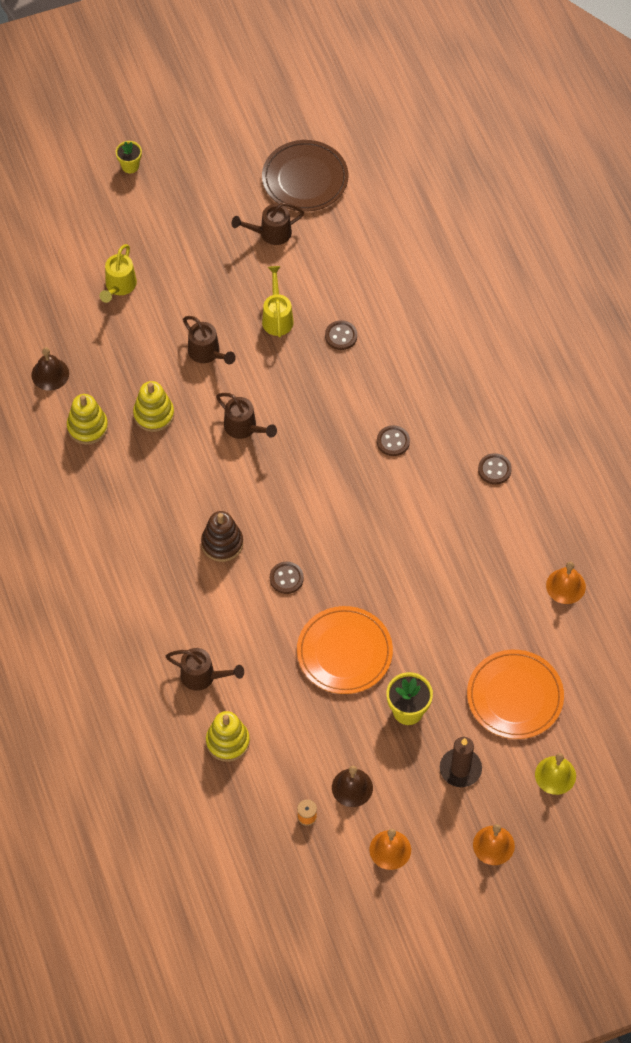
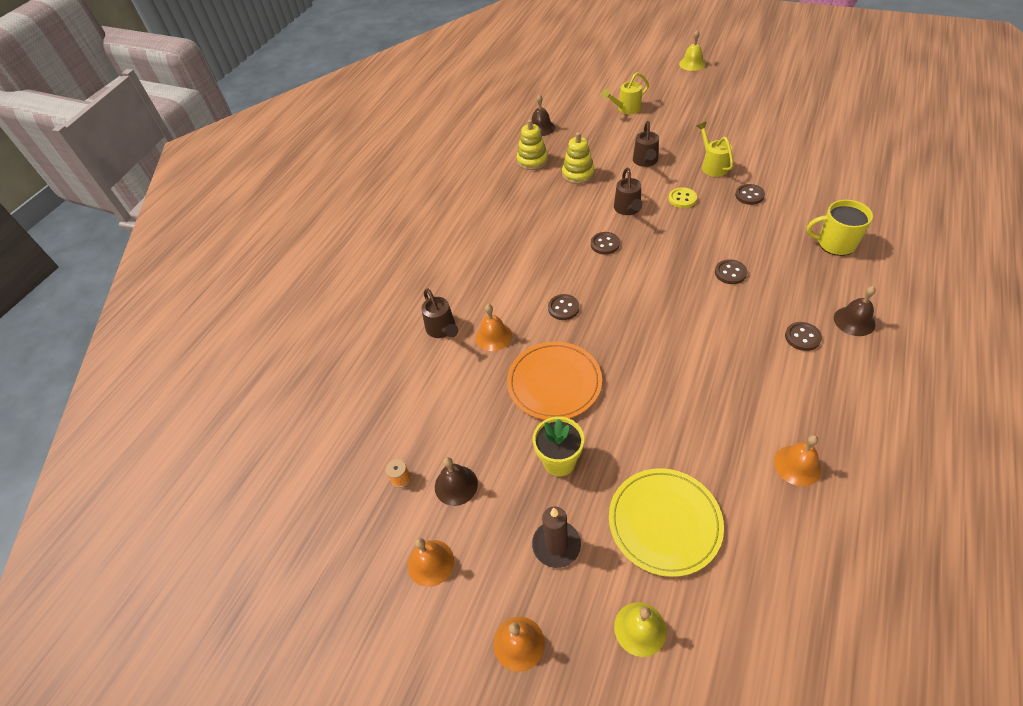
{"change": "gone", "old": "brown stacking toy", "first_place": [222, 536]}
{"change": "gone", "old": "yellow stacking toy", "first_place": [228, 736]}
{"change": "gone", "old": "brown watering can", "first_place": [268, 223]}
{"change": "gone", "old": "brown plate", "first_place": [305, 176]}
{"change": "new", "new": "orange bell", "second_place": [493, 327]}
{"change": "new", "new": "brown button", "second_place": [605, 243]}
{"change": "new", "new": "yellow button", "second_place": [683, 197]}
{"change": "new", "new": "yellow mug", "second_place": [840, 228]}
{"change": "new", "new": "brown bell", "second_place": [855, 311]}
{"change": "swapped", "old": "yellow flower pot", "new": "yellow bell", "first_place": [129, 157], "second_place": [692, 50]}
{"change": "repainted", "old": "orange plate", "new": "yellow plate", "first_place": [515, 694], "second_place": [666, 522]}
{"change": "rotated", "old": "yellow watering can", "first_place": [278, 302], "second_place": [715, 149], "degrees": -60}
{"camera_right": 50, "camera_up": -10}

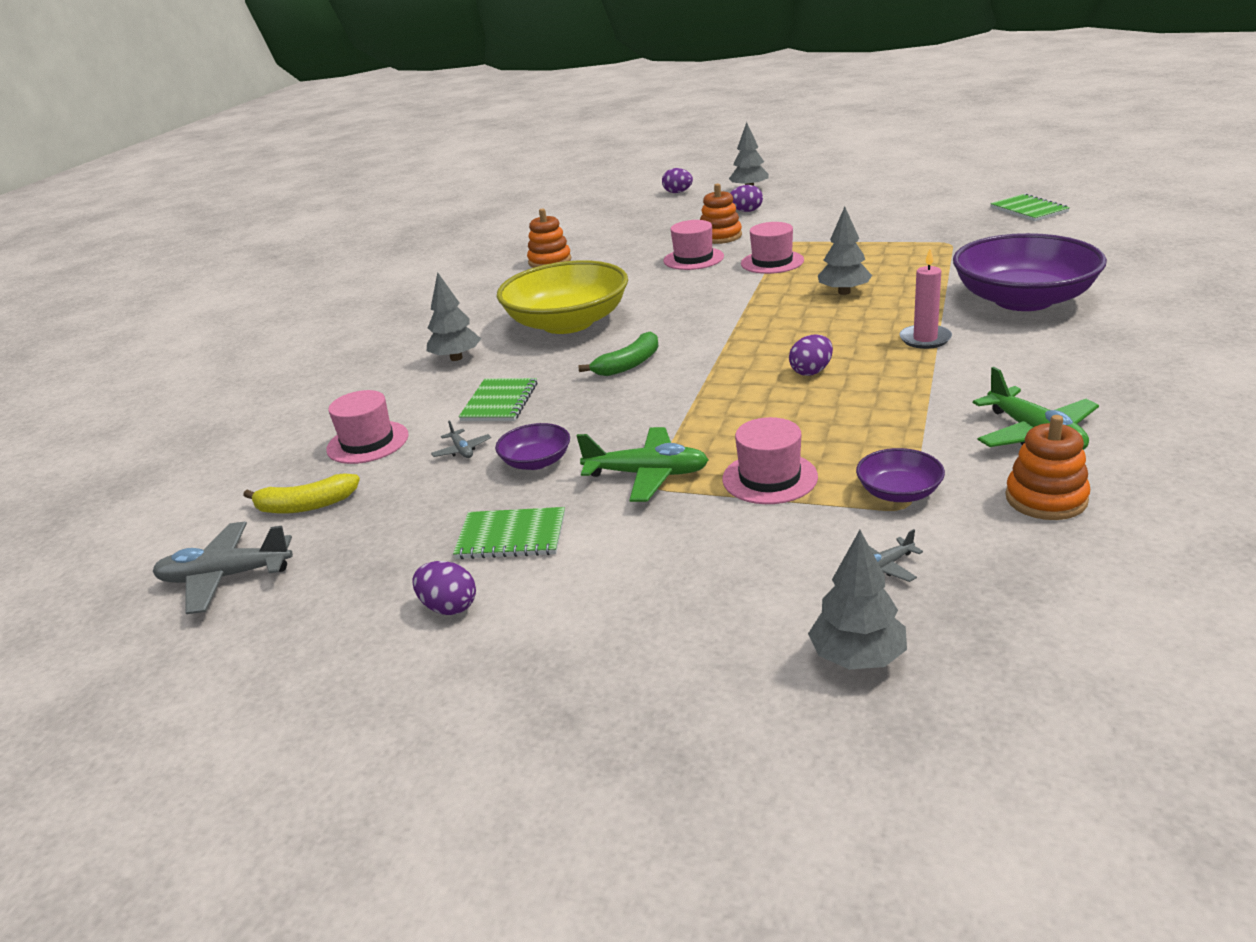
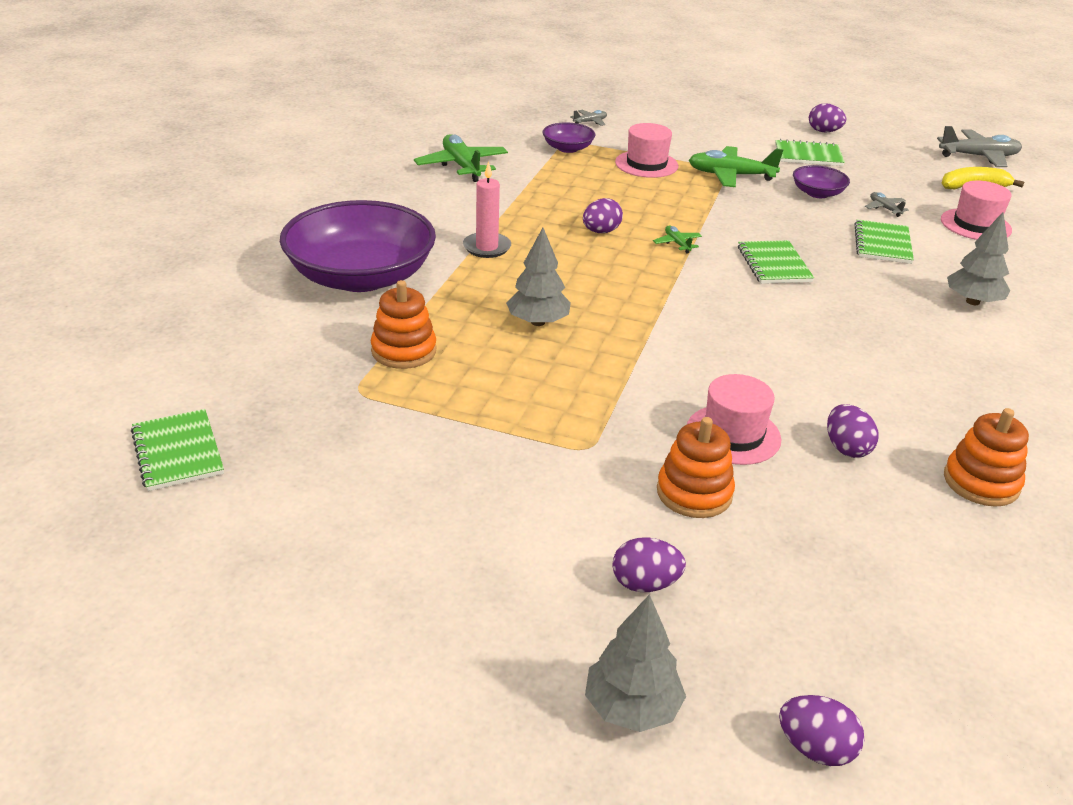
{"change": "gone", "old": "yellow bowl", "first_place": [562, 297]}
{"change": "gone", "old": "pink hat", "first_place": [772, 248]}
{"change": "gone", "old": "grey tree", "first_place": [857, 599]}
{"change": "new", "new": "green plane", "second_place": [677, 240]}
{"change": "new", "new": "purple egg", "second_place": [852, 431]}
{"change": "shifted", "old": "orange stacking toy", "first_place": [1047, 467], "second_place": [403, 324]}
{"change": "swapped", "old": "green banana", "new": "green notebook", "first_place": [618, 353], "second_place": [776, 262]}
{"camera_right": 175, "camera_up": 5}

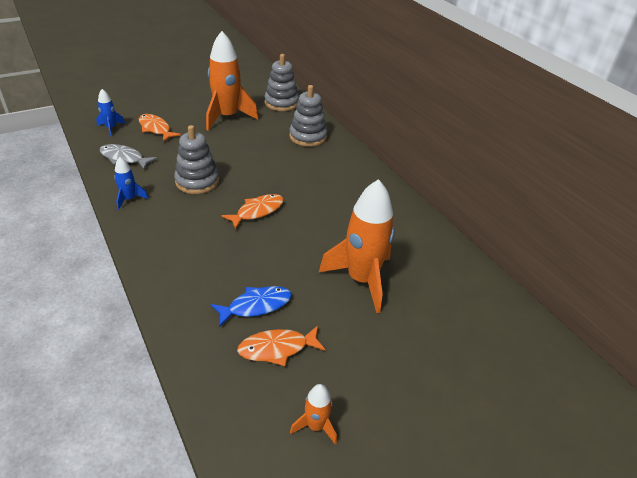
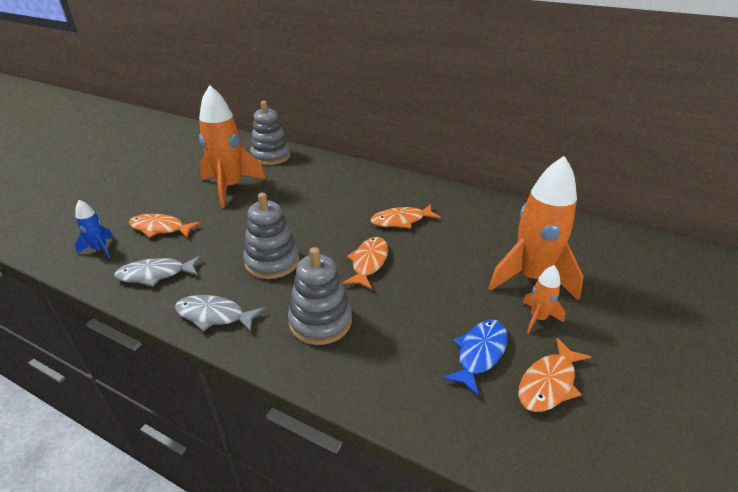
{"change": "new", "new": "orange fish", "second_place": [405, 216]}
{"change": "shifted", "old": "grey stacking toy", "first_place": [308, 116], "second_place": [320, 296]}
{"change": "shifted", "old": "orange rocket", "first_place": [313, 414], "second_place": [543, 299]}
{"change": "swapped", "old": "blue rocket", "new": "grey fish", "first_place": [131, 183], "second_place": [220, 313]}
{"camera_right": -30, "camera_up": -5}

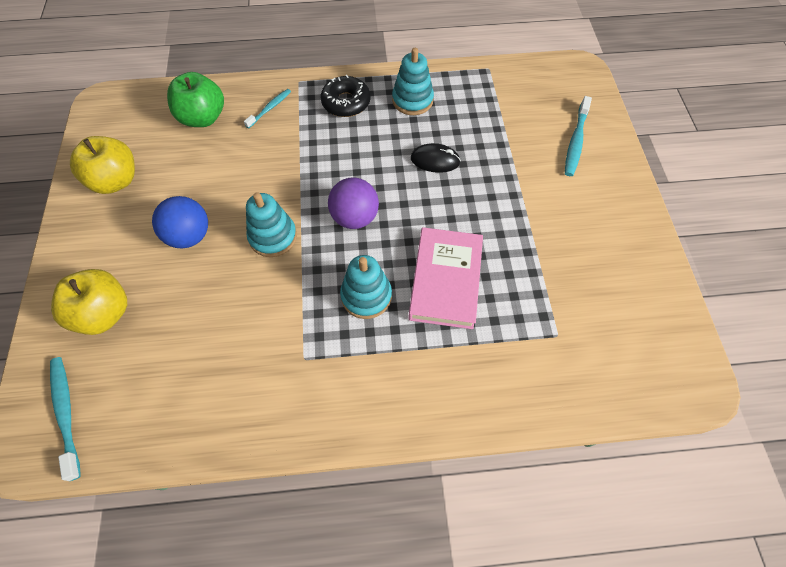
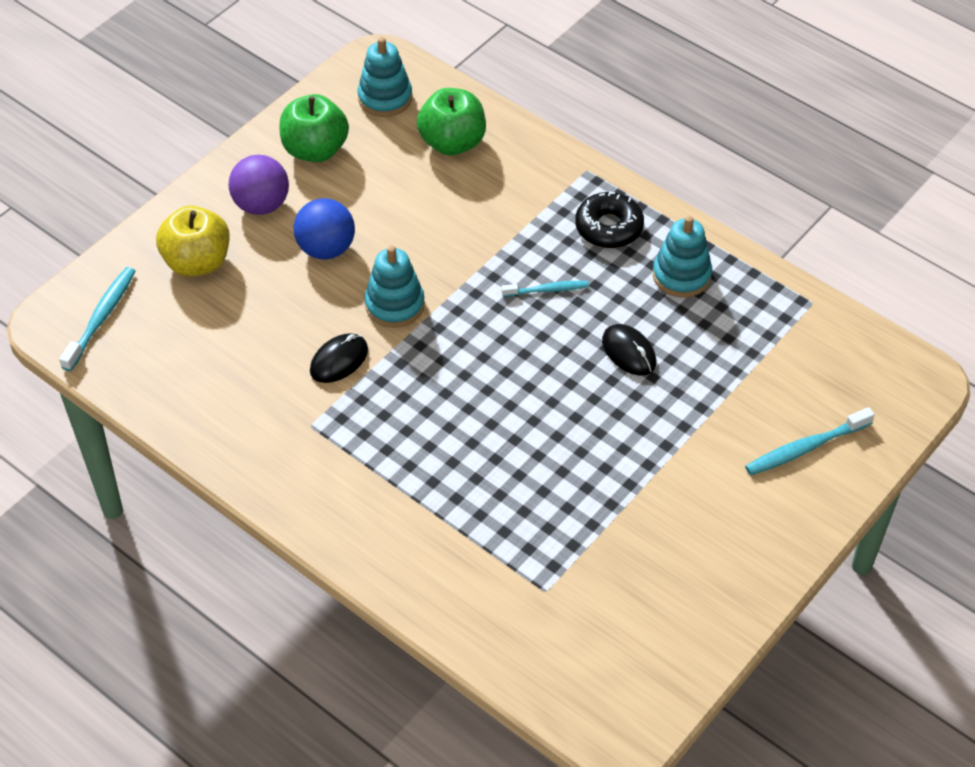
{"change": "gone", "old": "pink book", "first_place": [445, 278]}
{"change": "new", "new": "black mouse", "second_place": [339, 358]}
{"change": "shifted", "old": "turquoise toothbrush", "first_place": [267, 108], "second_place": [545, 289]}
{"change": "shifted", "old": "purple ball", "first_place": [353, 203], "second_place": [258, 185]}
{"change": "shifted", "old": "turquoise stacking toy", "first_place": [366, 287], "second_place": [385, 77]}
{"change": "repainted", "old": "yellow apple", "new": "green apple", "first_place": [102, 165], "second_place": [314, 128]}
{"camera_right": 45, "camera_up": -10}

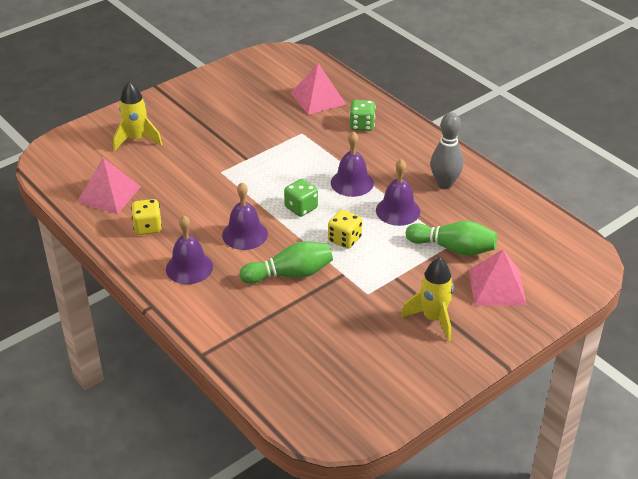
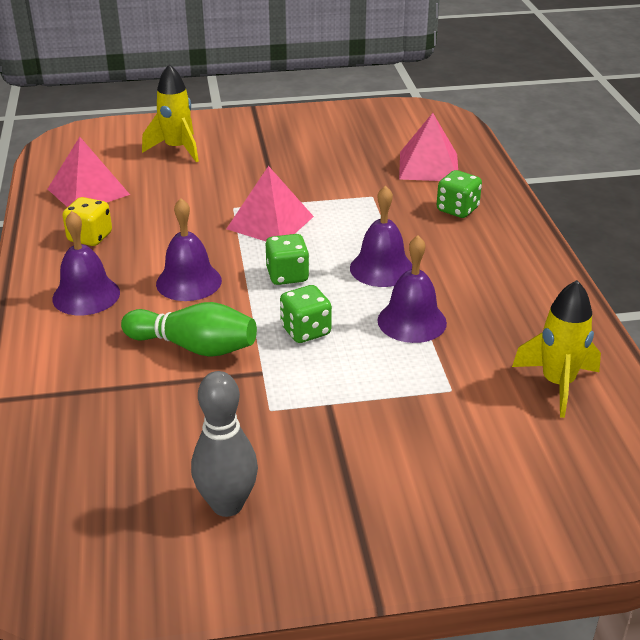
{"change": "gone", "old": "green bowling pin", "first_place": [451, 238]}
{"change": "shifted", "old": "yellow rocket", "first_place": [427, 299], "second_place": [556, 349]}
{"change": "shifted", "old": "grey bowling pin", "first_place": [447, 150], "second_place": [224, 444]}
{"change": "shifted", "old": "pink pyramid", "first_place": [498, 278], "second_place": [270, 203]}
{"change": "repainted", "old": "yellow dice", "new": "green dice", "first_place": [345, 229], "second_place": [306, 314]}
{"camera_right": 30, "camera_up": -5}

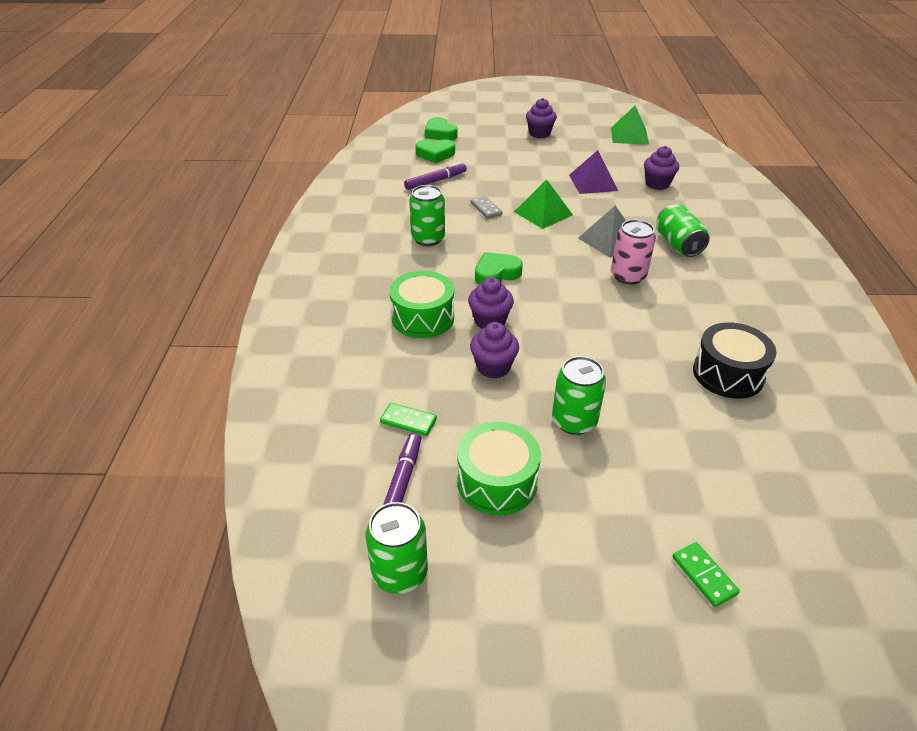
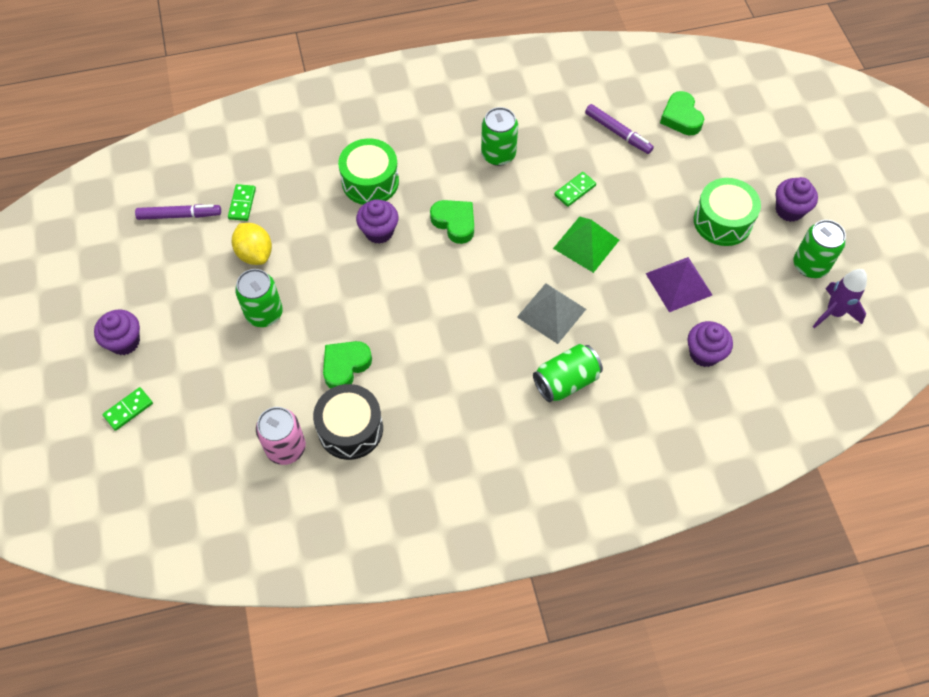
{"change": "new", "new": "yellow lemon", "second_place": [252, 244]}
{"change": "shifted", "old": "green can", "first_place": [396, 548], "second_place": [820, 249]}
{"change": "shifted", "old": "green heart", "first_place": [441, 128], "second_place": [347, 364]}
{"change": "shifted", "old": "green drum", "first_place": [499, 469], "second_place": [727, 212]}
{"change": "shifted", "old": "purple cupcake", "first_place": [494, 350], "second_place": [117, 332]}
{"change": "shifted", "old": "pink can", "first_place": [633, 252], "second_place": [281, 436]}
{"change": "swapped", "old": "green pyramid", "new": "purple rocket", "first_place": [630, 125], "second_place": [840, 299]}
{"change": "repainted", "old": "grey domino", "new": "green domino", "first_place": [486, 207], "second_place": [575, 189]}
{"camera_right": 75, "camera_up": 20}

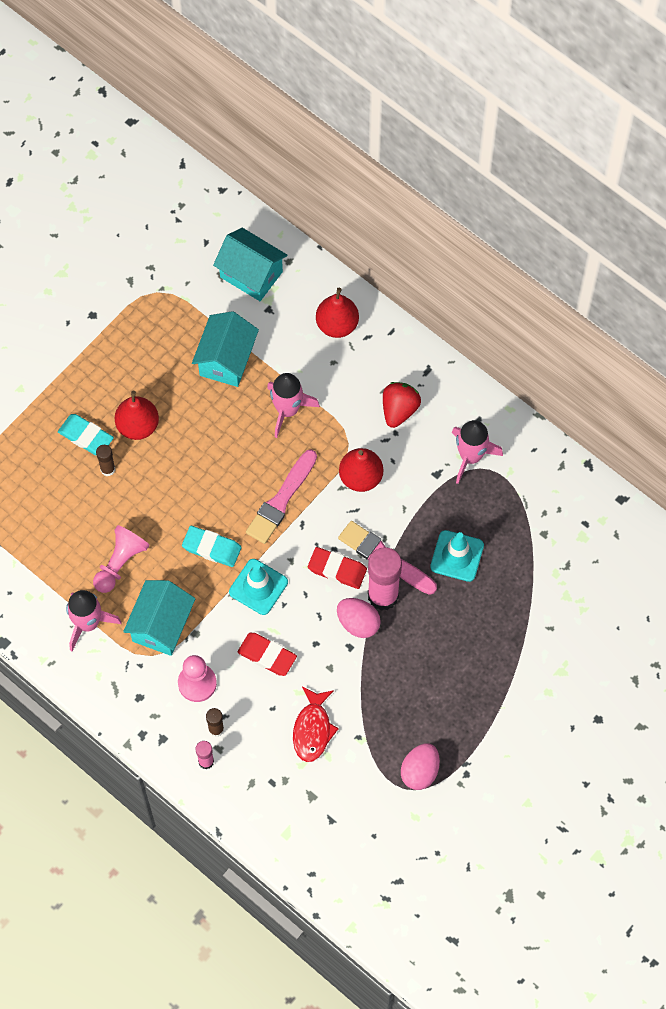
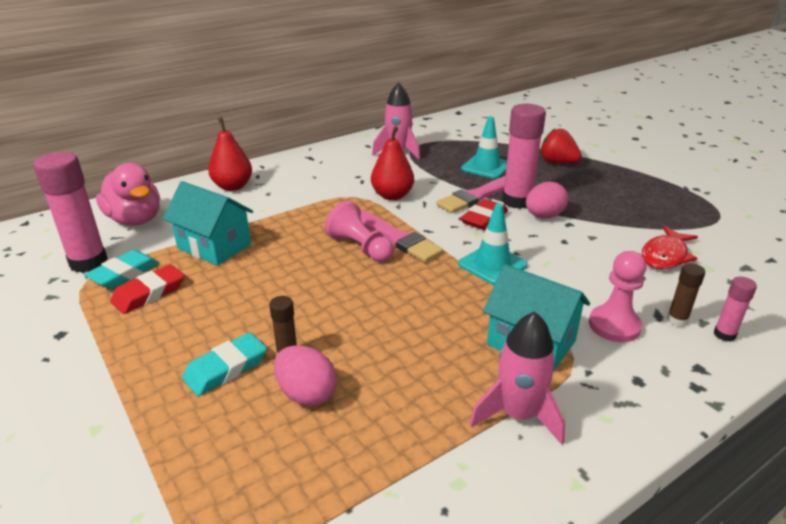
{"change": "gone", "old": "red pear", "first_place": [137, 415]}
{"change": "gone", "old": "pink rocket", "first_place": [293, 405]}
{"change": "new", "new": "pink glue stick", "second_place": [70, 212]}
{"change": "shifted", "old": "pink pawn", "first_place": [121, 559], "second_place": [359, 231]}
{"change": "shifted", "old": "turquoise eraser", "first_place": [212, 546], "second_place": [121, 269]}
{"change": "shifted", "old": "red eraser", "first_place": [267, 654], "second_place": [147, 289]}
{"change": "shifted", "old": "red strawberry", "first_place": [402, 405], "second_place": [561, 146]}
{"change": "shifted", "old": "pink egg", "first_place": [420, 766], "second_place": [305, 375]}
{"change": "swapped", "old": "turquoise house", "new": "pink duck", "first_place": [250, 264], "second_place": [128, 194]}
{"change": "rotated", "old": "red fish", "first_place": [316, 724], "second_place": [670, 247], "degrees": 105}
{"camera_right": -75, "camera_up": -35}

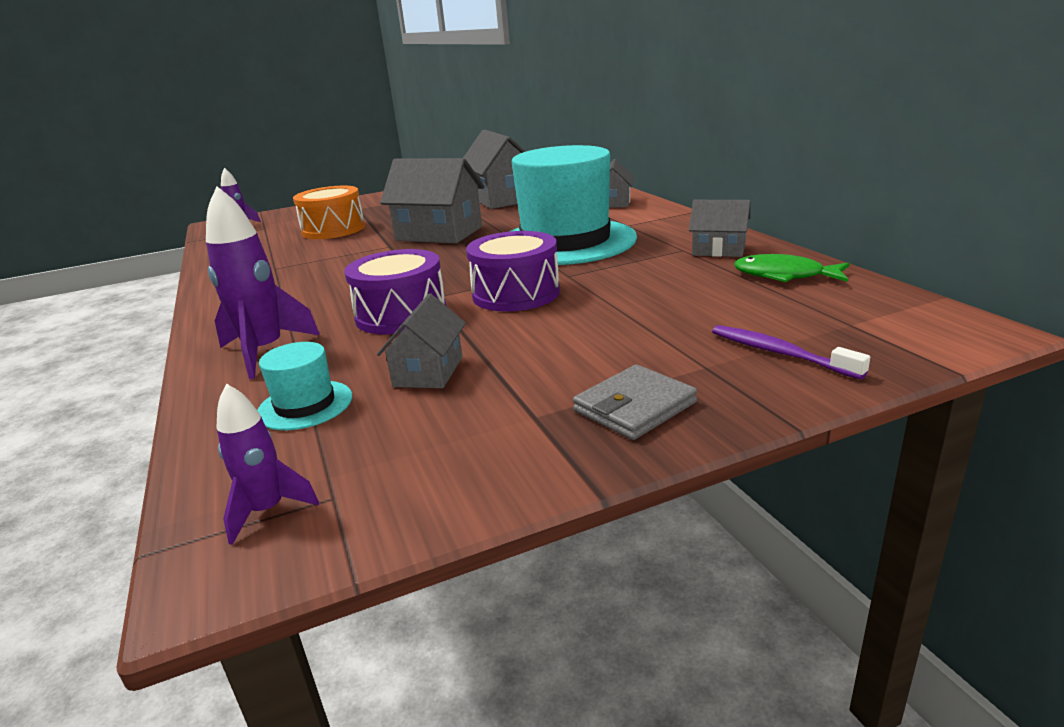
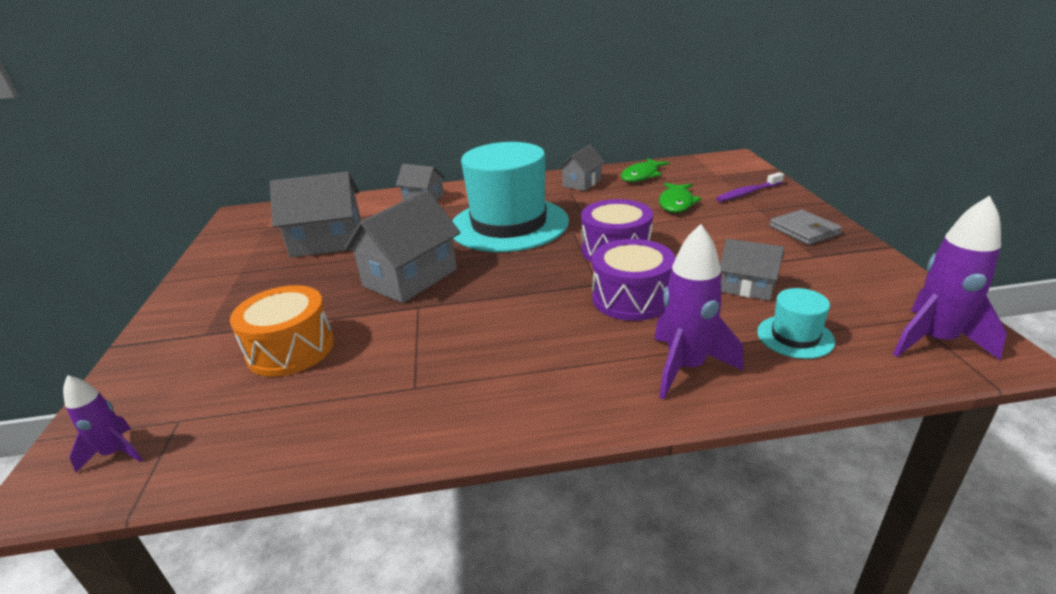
{"change": "new", "new": "green fish", "second_place": [680, 198]}
{"change": "scaled", "old": "purple rocket", "first_place": [267, 464], "second_place": [950, 278], "factor": 1.71}
{"camera_right": -75, "camera_up": 5}

